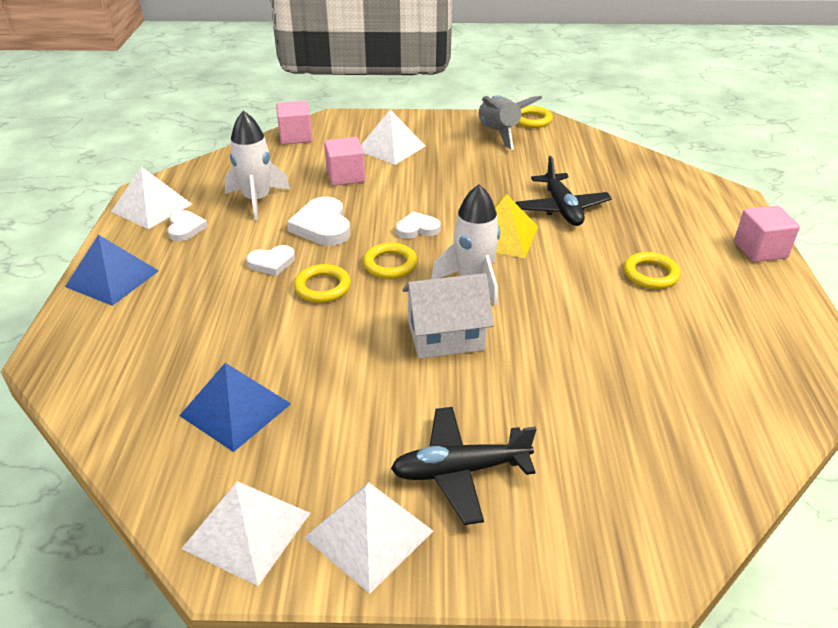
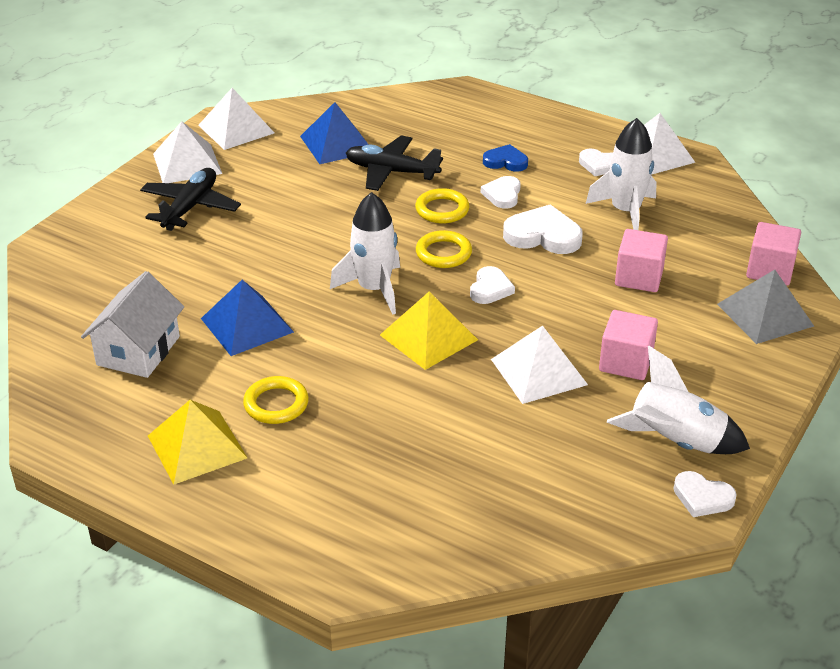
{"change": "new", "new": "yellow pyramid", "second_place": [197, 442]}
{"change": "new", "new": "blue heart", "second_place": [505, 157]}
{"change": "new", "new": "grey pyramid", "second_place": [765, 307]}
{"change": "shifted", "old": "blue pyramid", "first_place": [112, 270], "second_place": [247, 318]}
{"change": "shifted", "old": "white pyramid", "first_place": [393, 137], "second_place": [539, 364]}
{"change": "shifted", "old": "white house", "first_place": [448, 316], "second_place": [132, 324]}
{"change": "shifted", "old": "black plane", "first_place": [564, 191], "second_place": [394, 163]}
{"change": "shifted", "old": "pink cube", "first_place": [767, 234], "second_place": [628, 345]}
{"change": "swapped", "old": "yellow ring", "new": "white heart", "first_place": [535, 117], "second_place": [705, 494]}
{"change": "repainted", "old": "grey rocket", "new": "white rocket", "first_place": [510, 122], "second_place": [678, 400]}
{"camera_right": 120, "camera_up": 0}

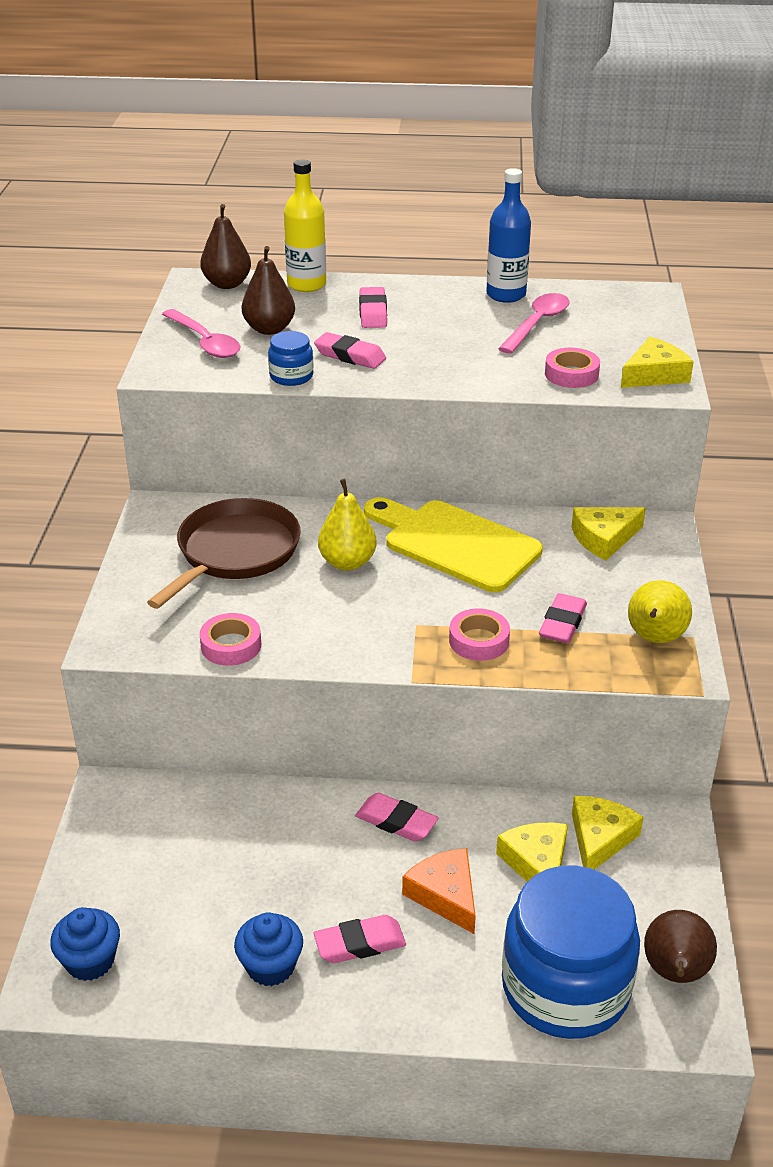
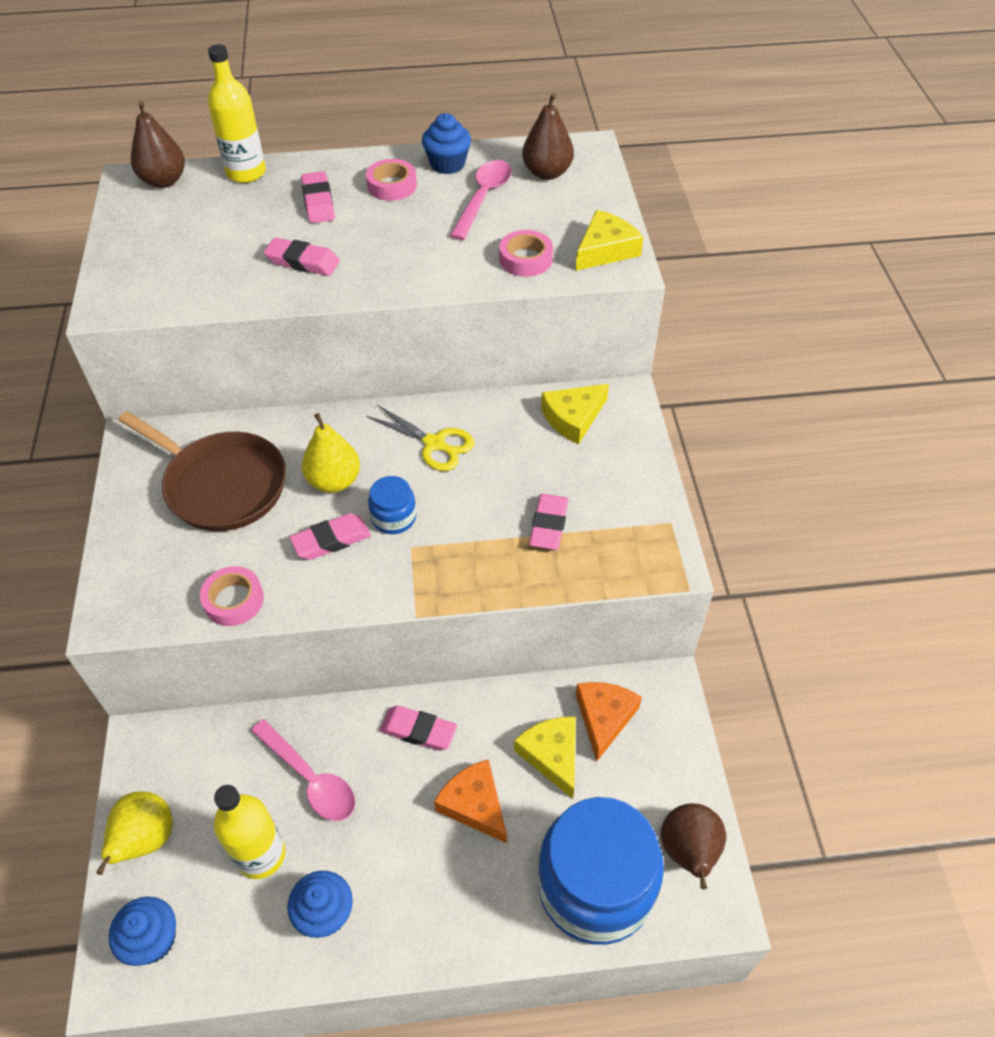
{"change": "new", "new": "yellow bottle", "second_place": [249, 832]}
{"change": "shifted", "old": "pink spoon", "first_place": [201, 333], "second_place": [303, 770]}
{"change": "shifted", "old": "brown pear", "first_place": [268, 290], "second_place": [548, 136]}
{"change": "shifted", "old": "blue jar", "first_place": [291, 358], "second_place": [392, 505]}
{"change": "shifted", "old": "pink eraser", "first_place": [360, 939], "second_place": [330, 536]}
{"change": "shifted", "old": "pink tape", "first_place": [479, 634], "second_place": [391, 180]}
{"change": "shifted", "old": "yellow pear", "first_place": [660, 611], "second_place": [134, 833]}
{"change": "swapped", "old": "yellow cutting board", "new": "yellow scissors", "first_place": [453, 544], "second_place": [421, 438]}
{"change": "swapped", "old": "blue bottle", "new": "blue cupcake", "first_place": [508, 235], "second_place": [446, 143]}
{"change": "repainted", "old": "yellow cheese", "new": "orange cheese", "first_place": [608, 832], "second_place": [609, 721]}
{"change": "rotated", "old": "brown pan", "first_place": [224, 553], "second_place": [202, 471], "degrees": 105}
{"camera_right": -10, "camera_up": 15}

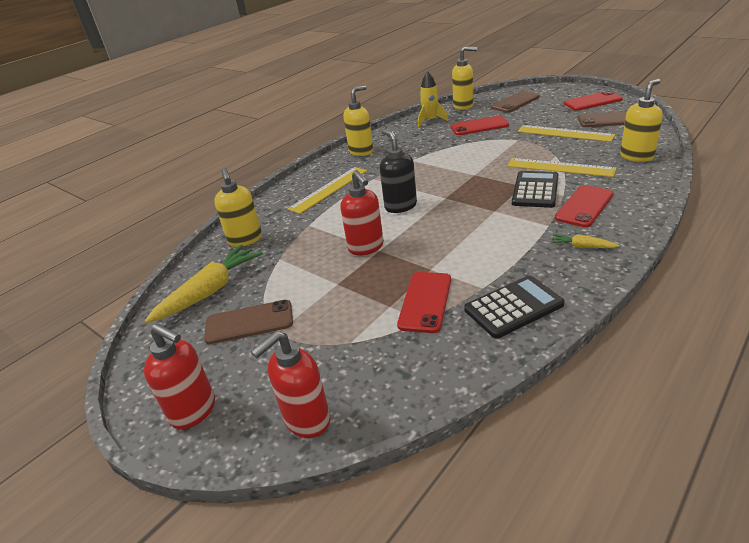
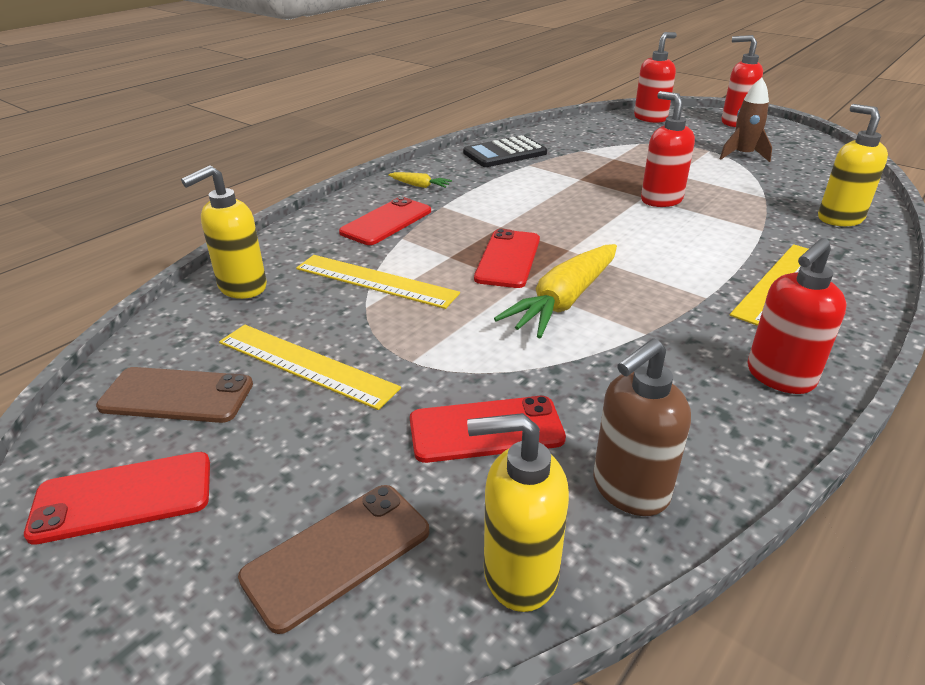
{"change": "gone", "old": "black soap dispenser", "first_place": [398, 171]}
{"change": "gone", "old": "black calculator", "first_place": [535, 189]}
{"change": "shifted", "old": "yellow carrot", "first_place": [204, 283], "second_place": [555, 291]}
{"change": "shifted", "old": "red phone", "first_place": [424, 302], "second_place": [507, 258]}
{"change": "swapped", "old": "brown phone", "new": "brown rocket", "first_place": [248, 322], "second_place": [746, 120]}
{"change": "swapped", "old": "yellow rocket", "new": "brown soap dispenser", "first_place": [433, 99], "second_place": [642, 427]}
{"change": "repainted", "old": "yellow soap dispenser", "new": "red soap dispenser", "first_place": [358, 120], "second_place": [797, 316]}
{"camera_right": 175, "camera_up": 0}

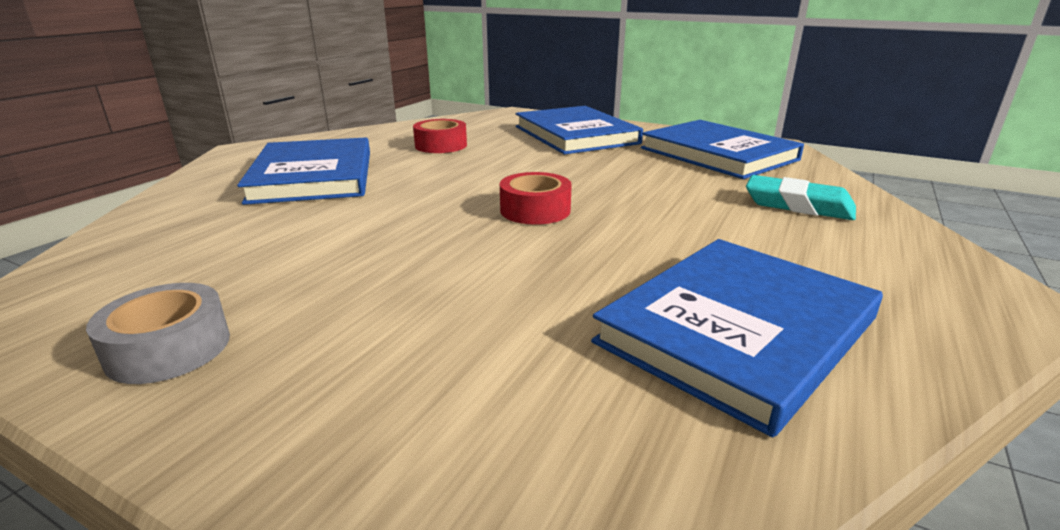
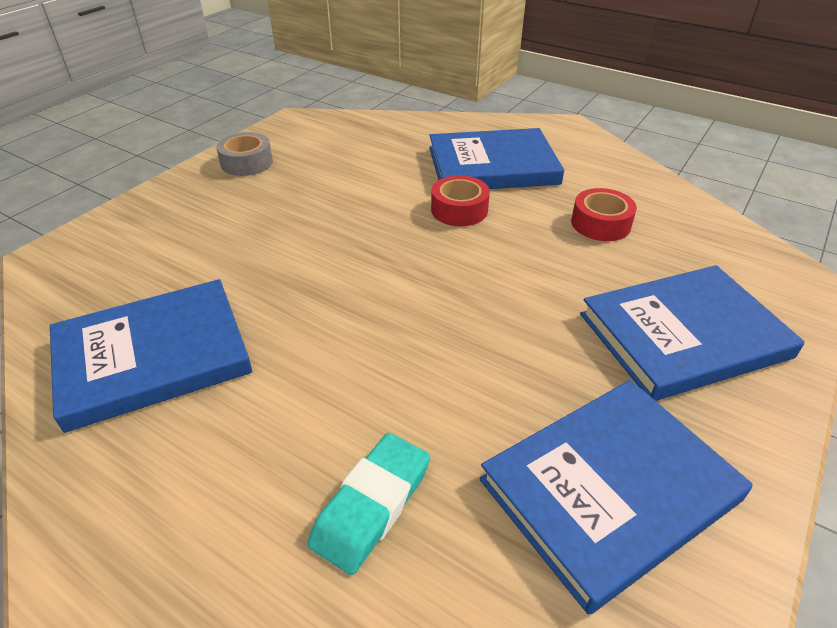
{"change": "shifted", "old": "red tape", "first_place": [536, 198], "second_place": [460, 200]}
{"change": "rotated", "old": "blue book", "first_place": [737, 338], "second_place": [151, 356], "degrees": -75}
{"camera_right": 95, "camera_up": 15}

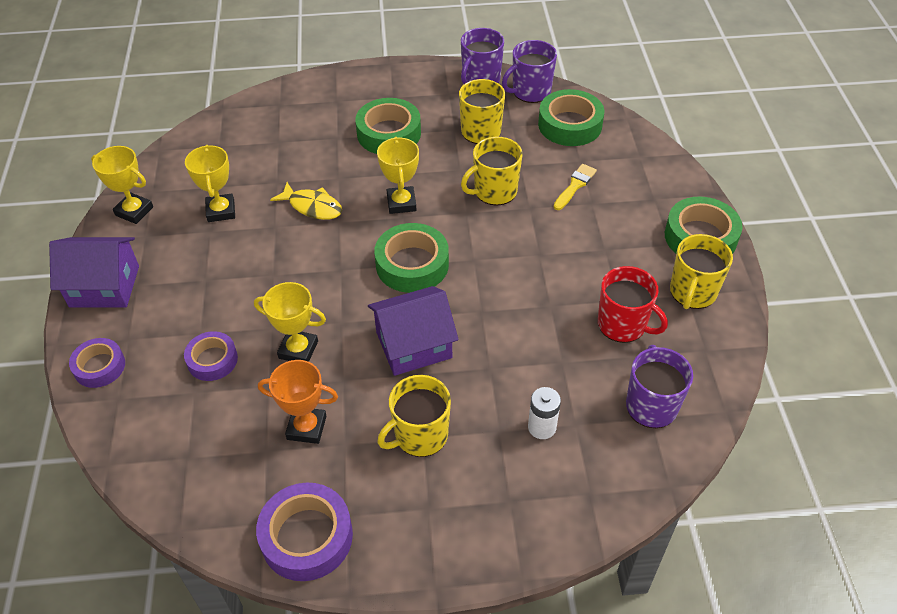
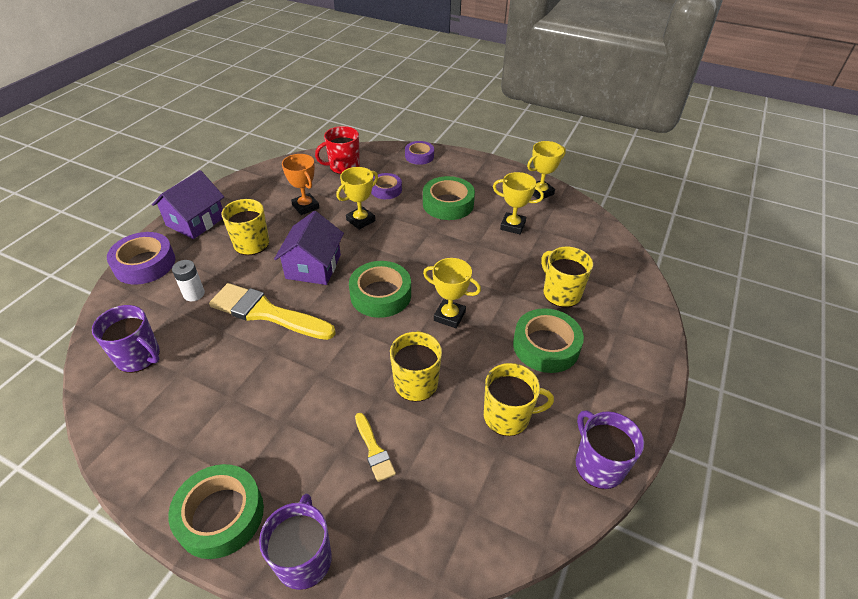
{"change": "gone", "old": "yellow fish", "first_place": [306, 201]}
{"change": "new", "new": "yellow brush", "second_place": [272, 311]}
{"change": "shifted", "old": "purple house", "first_place": [94, 272], "second_place": [188, 204]}
{"change": "shifted", "old": "purple tape", "first_place": [304, 532], "second_place": [141, 258]}
{"change": "shifted", "old": "purple mug", "first_place": [529, 71], "second_place": [295, 542]}
{"change": "shifted", "old": "green tape", "first_place": [571, 117], "second_place": [449, 198]}
{"change": "shifted", "old": "red mug", "first_place": [633, 304], "second_place": [337, 150]}
{"change": "shifted", "old": "yellow mug", "first_place": [701, 271], "second_place": [567, 277]}
{"change": "rotated", "old": "orange trophy", "first_place": [298, 402], "second_place": [300, 184], "degrees": -75}
{"camera_right": 120, "camera_up": -5}

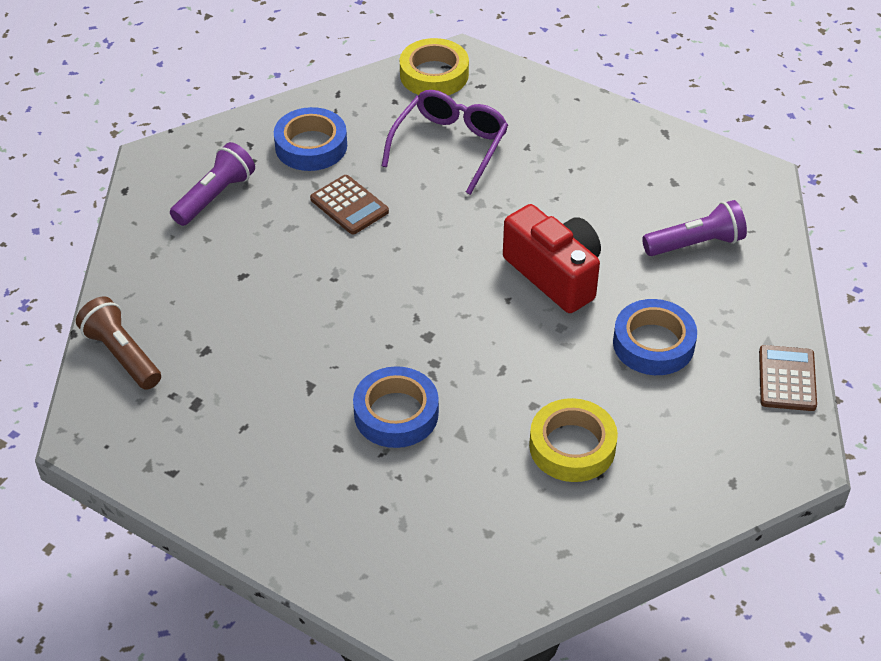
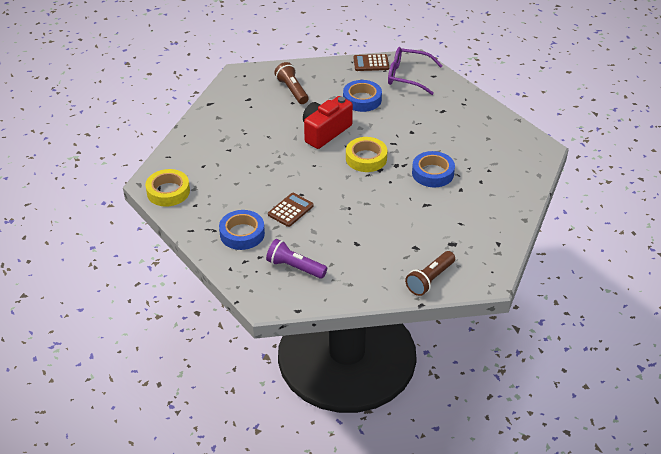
{"change": "shifted", "old": "purple glasses", "first_place": [445, 142], "second_place": [415, 71]}
{"change": "shifted", "old": "yellow tape", "first_place": [573, 440], "second_place": [366, 154]}
{"change": "repainted", "old": "purple flashlight", "new": "brown flashlight", "first_place": [694, 228], "second_place": [291, 83]}
{"camera_right": -100, "camera_up": -5}

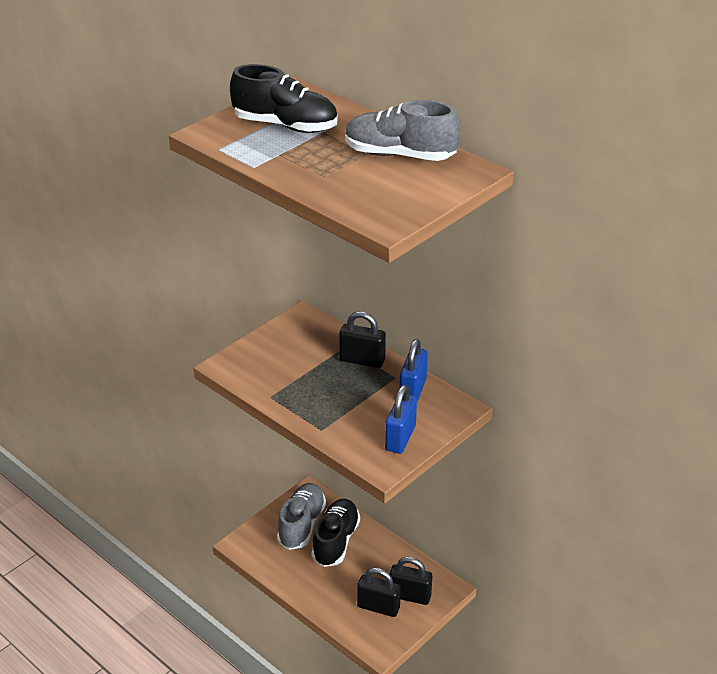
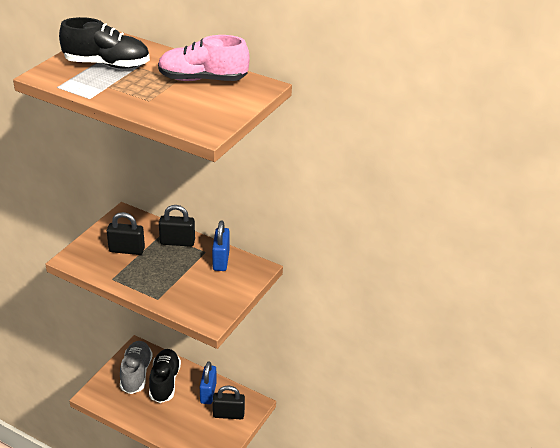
{"change": "shifted", "old": "black padlock", "first_place": [379, 592], "second_place": [126, 233]}
{"change": "shifted", "old": "blue padlock", "first_place": [401, 419], "second_place": [208, 382]}
{"change": "repainted", "old": "grey shoe", "new": "pink shoe", "first_place": [402, 130], "second_place": [204, 58]}
{"camera_right": -15, "camera_up": 0}

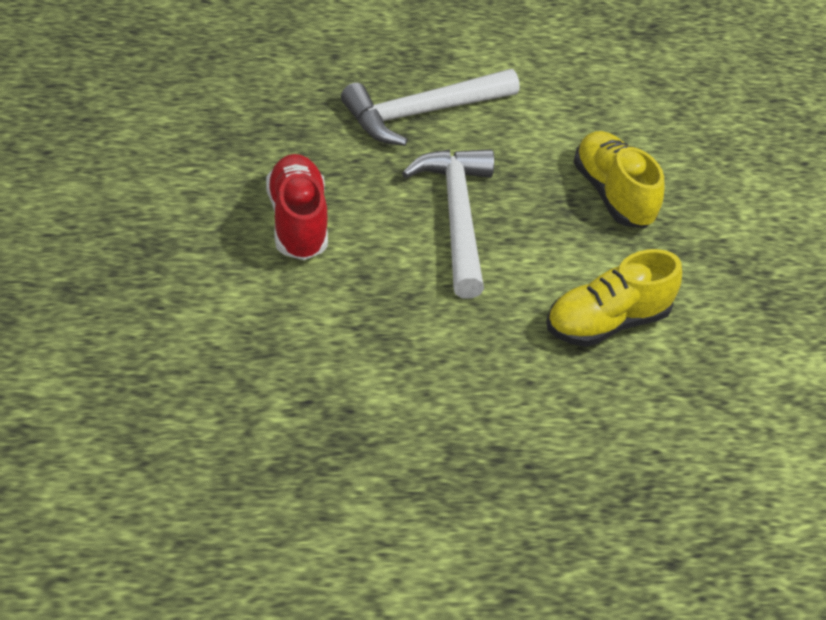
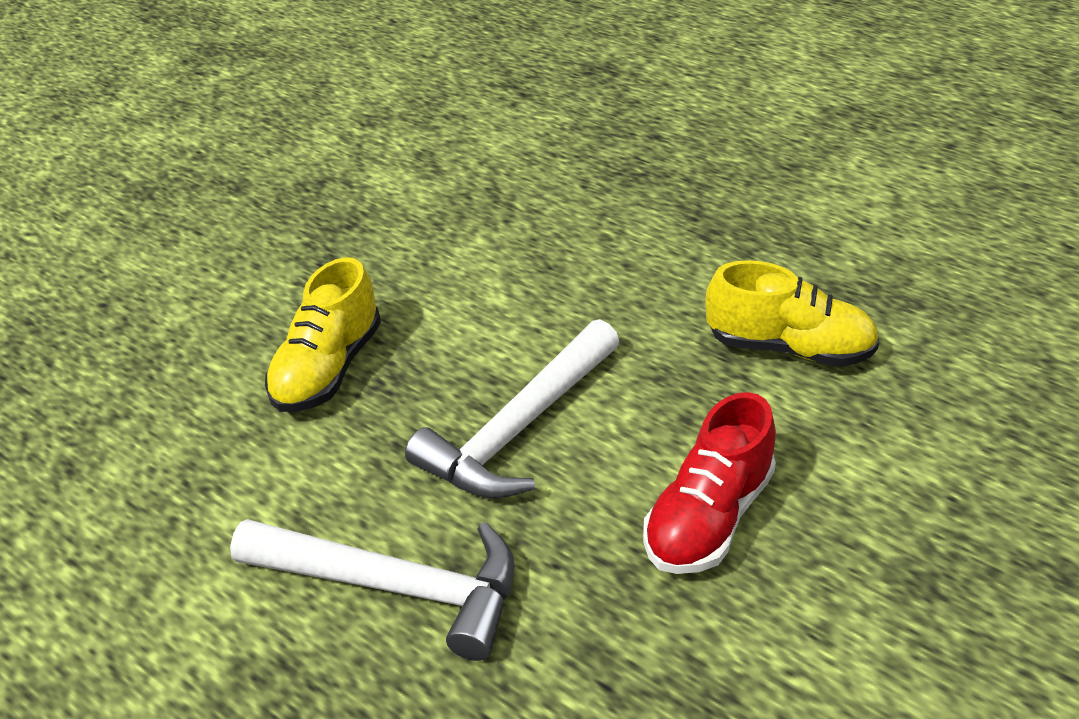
{"change": "shifted", "old": "yellow shoe", "first_place": [614, 298], "second_place": [792, 313]}
{"camera_right": -130, "camera_up": -5}

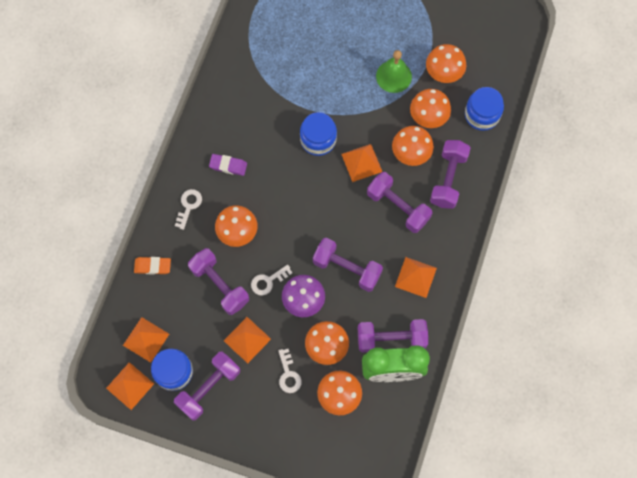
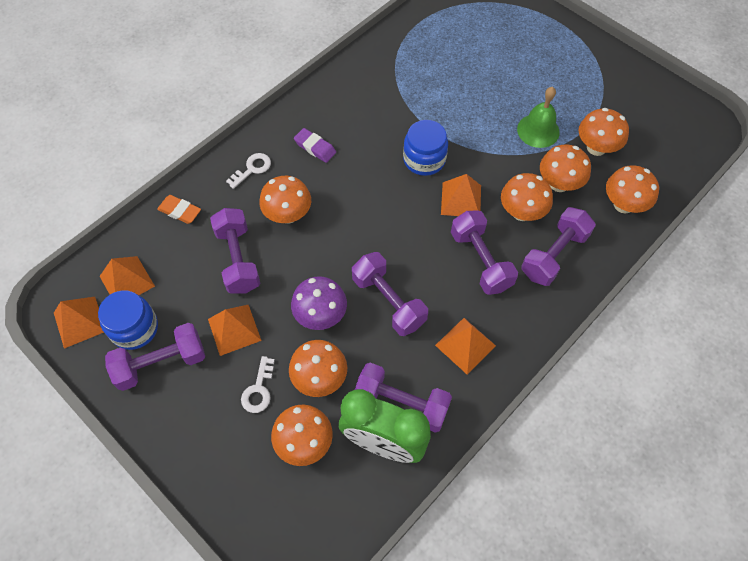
{"change": "gone", "old": "white key", "first_place": [271, 280]}
{"change": "swapped", "old": "blue jar", "new": "orange mushroom", "first_place": [484, 109], "second_place": [632, 190]}
{"camera_right": 25, "camera_up": -10}

